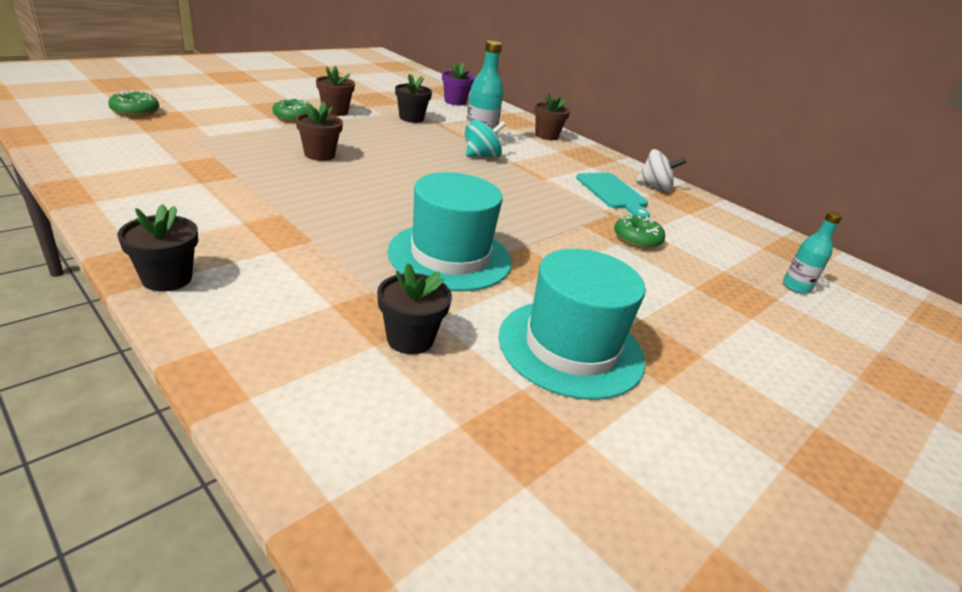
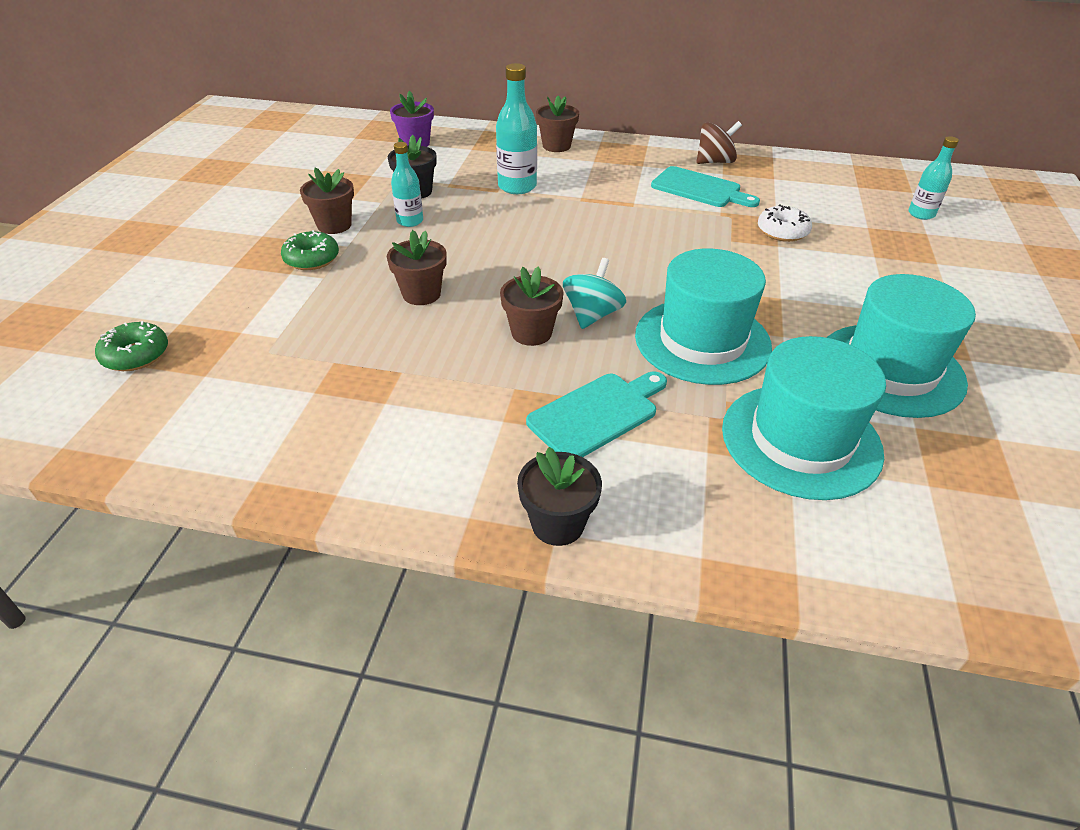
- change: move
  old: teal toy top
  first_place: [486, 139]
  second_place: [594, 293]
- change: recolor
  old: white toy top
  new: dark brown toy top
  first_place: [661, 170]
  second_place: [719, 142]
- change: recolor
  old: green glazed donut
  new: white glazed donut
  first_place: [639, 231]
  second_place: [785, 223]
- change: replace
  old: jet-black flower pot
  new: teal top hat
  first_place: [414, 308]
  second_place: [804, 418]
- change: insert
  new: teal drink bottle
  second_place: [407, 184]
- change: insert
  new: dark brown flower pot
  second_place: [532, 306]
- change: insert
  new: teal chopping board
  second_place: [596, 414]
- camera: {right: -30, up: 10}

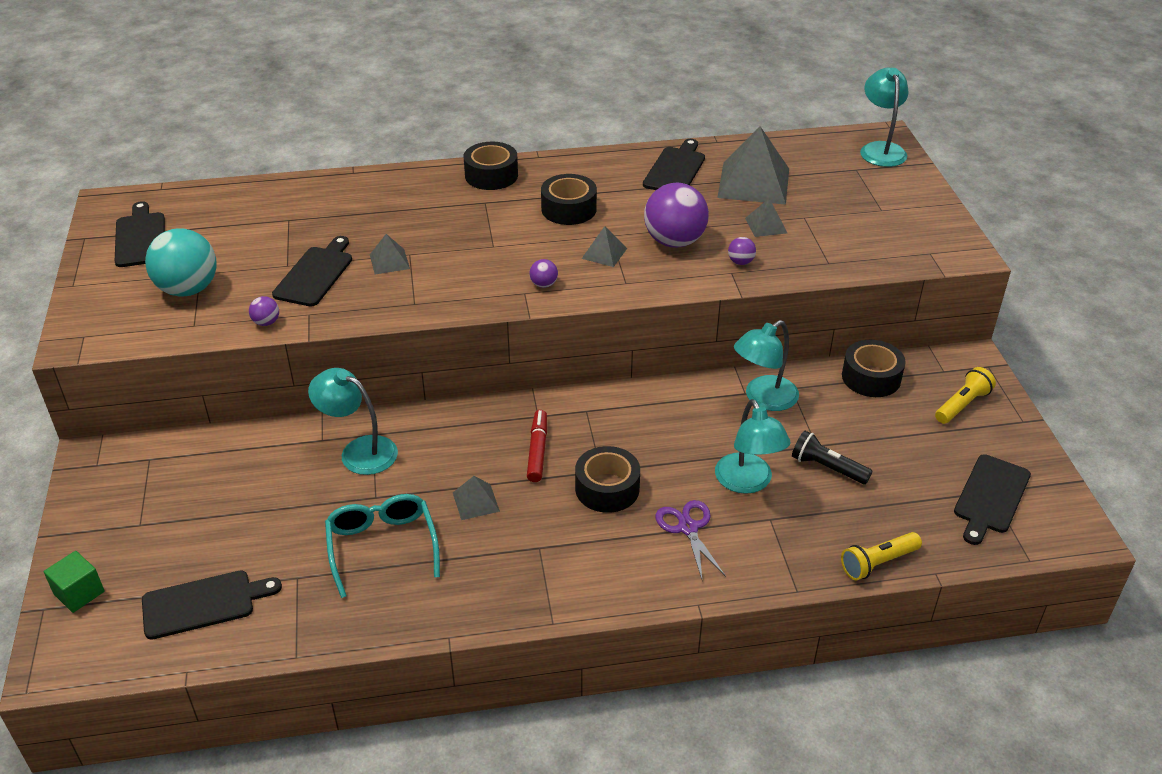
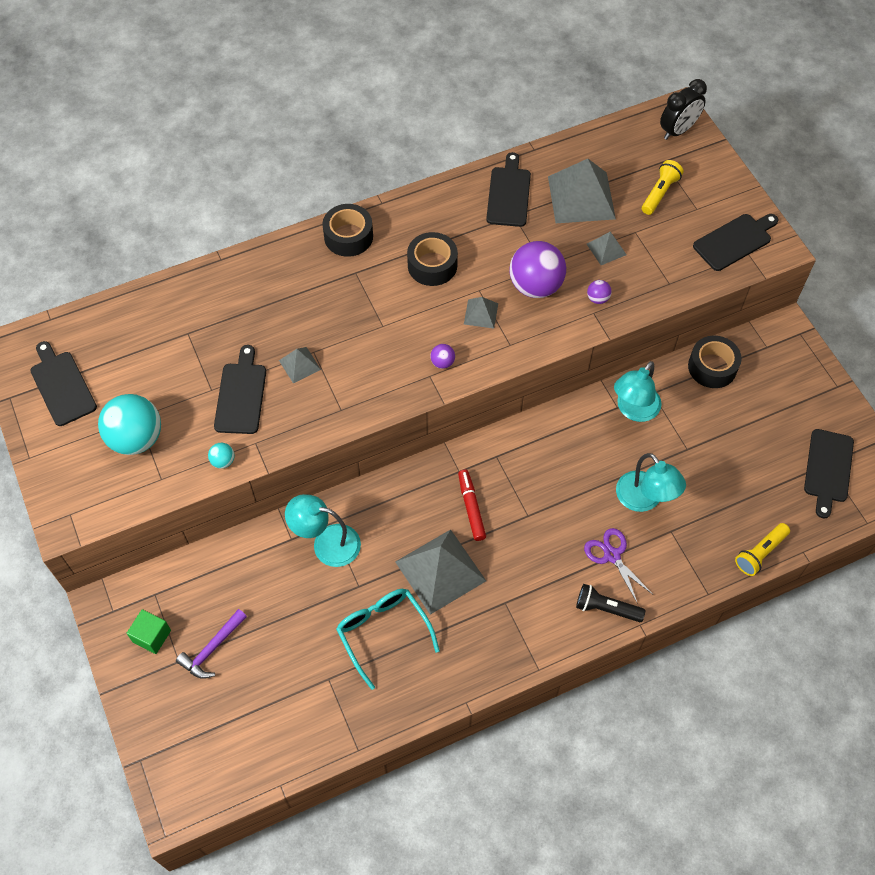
- change: replace
  old: teal desk lamp
  new: jet-black alarm clock
  first_place: [884, 117]
  second_place: [683, 109]
- change: recolor
  old: violet sphere
  new: teal sphere
  first_place: [264, 311]
  second_place: [221, 456]
- change: move
  old: bright yellow torch
  first_place: [965, 395]
  second_place: [663, 187]
- change: move
  old: jet-black torch
  first_place: [832, 457]
  second_place: [610, 603]
- change: delete
  old: jet-black tape
  first_place: [607, 479]
- change: resize
  old: gray solid pyramid
  first_place: [476, 498]
  second_place: [440, 572]
  factor: 2.07
- change: move
  old: green block
  first_place: [74, 582]
  second_place: [149, 631]
- change: move
  old: jet-black chopping board
  first_place: [212, 605]
  second_place: [736, 242]
- change: insert
  new: violet carpenter's hammer
  second_place: [211, 644]
- camera: {right: -15, up: 20}

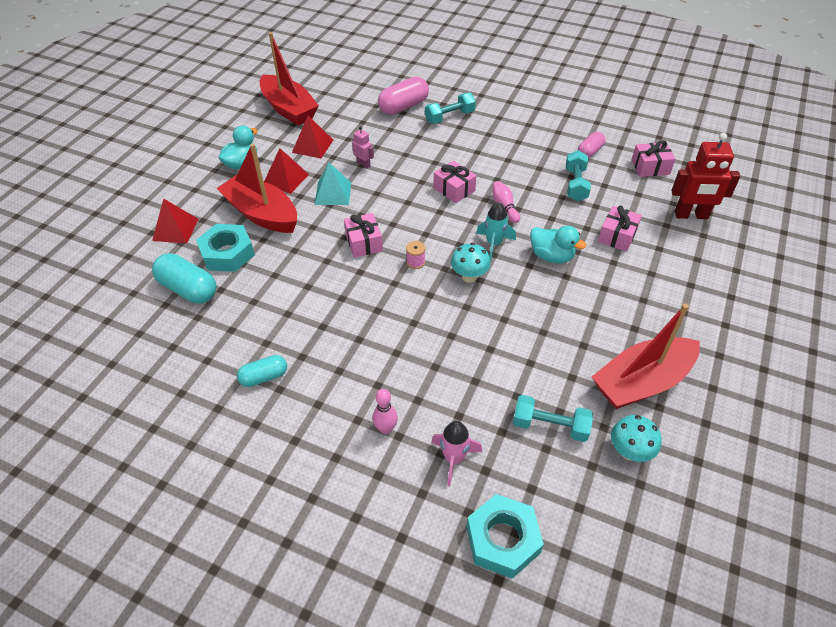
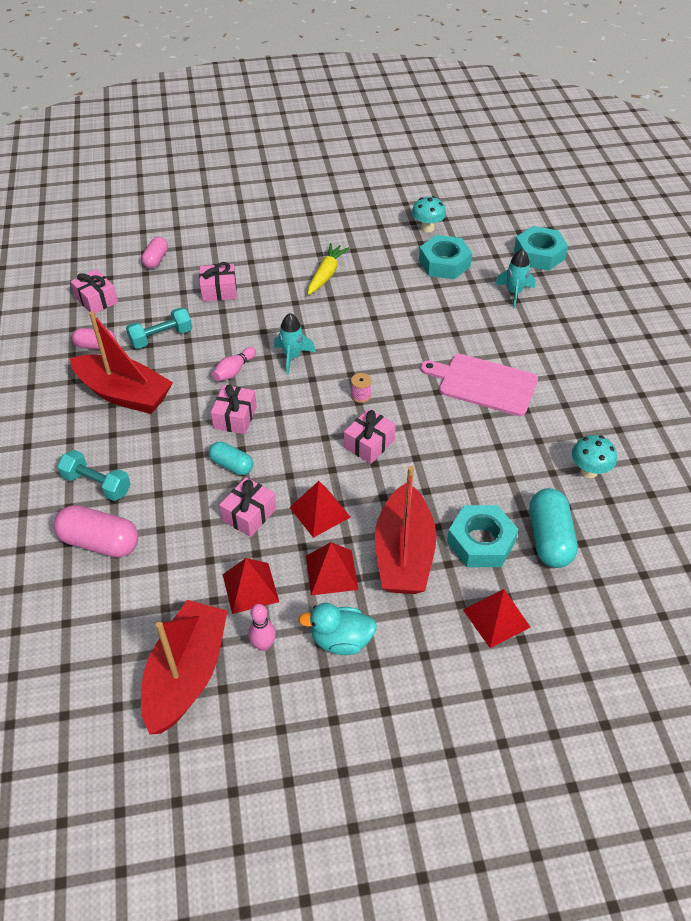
- change: replace
  old: rose-pink robot
  new: rose-pink gift
  first_place: [363, 147]
  second_place: [247, 507]
- change: replace
  old: crimson robot
  new: rose-pink capsule
  first_place: [705, 176]
  second_place: [154, 253]
- change: recolor
  old: teal solid pyramid
  new: crimson solid pyramid
  first_place: [332, 184]
  second_place: [320, 509]
- change: delete
  old: teal duck
  first_place: [558, 244]
- change: move
  old: teal fungus
  first_place: [471, 263]
  second_place: [594, 456]
- change: move
  old: crimson sailboat
  first_place: [646, 356]
  second_place: [121, 362]
- change: move
  old: teal capsule
  first_place: [262, 371]
  second_place: [231, 458]
- change: move
  old: rose-pink skittle
  first_place: [385, 411]
  second_place: [262, 627]
- change: replace
  old: teal dumbbell
  new: teal hexagon nut
  first_place: [553, 418]
  second_place: [445, 257]
- change: recolor
  old: rose-pink toy rocket
  new: teal toy rocket
  first_place: [456, 454]
  second_place: [515, 278]
- change: insert
  new: bright yellow carrot
  second_place: [329, 269]
- change: insert
  new: rose-pink chopping board
  second_place: [479, 385]
- camera: {right: -125, up: 0}

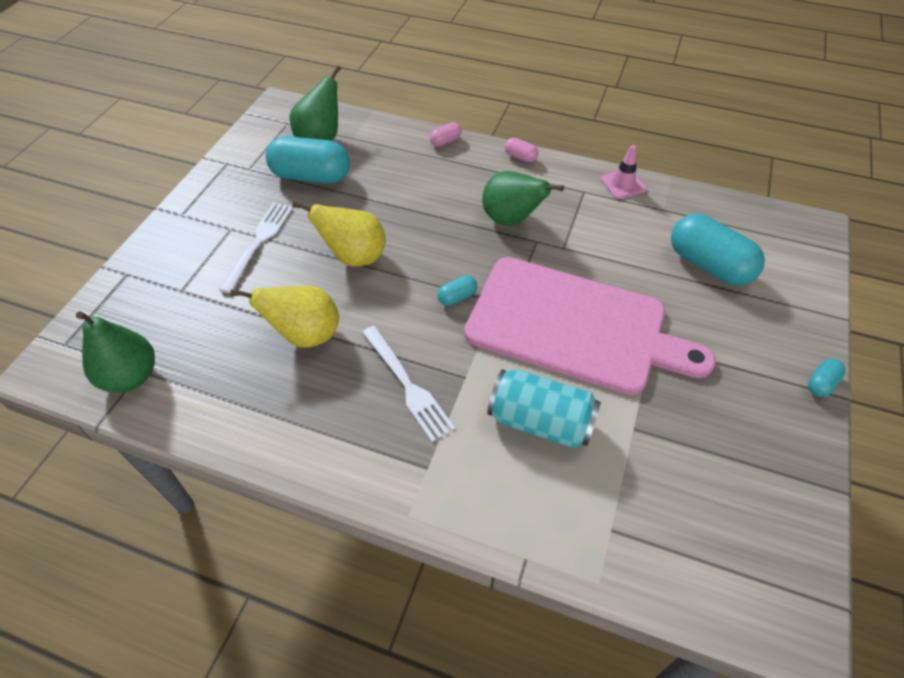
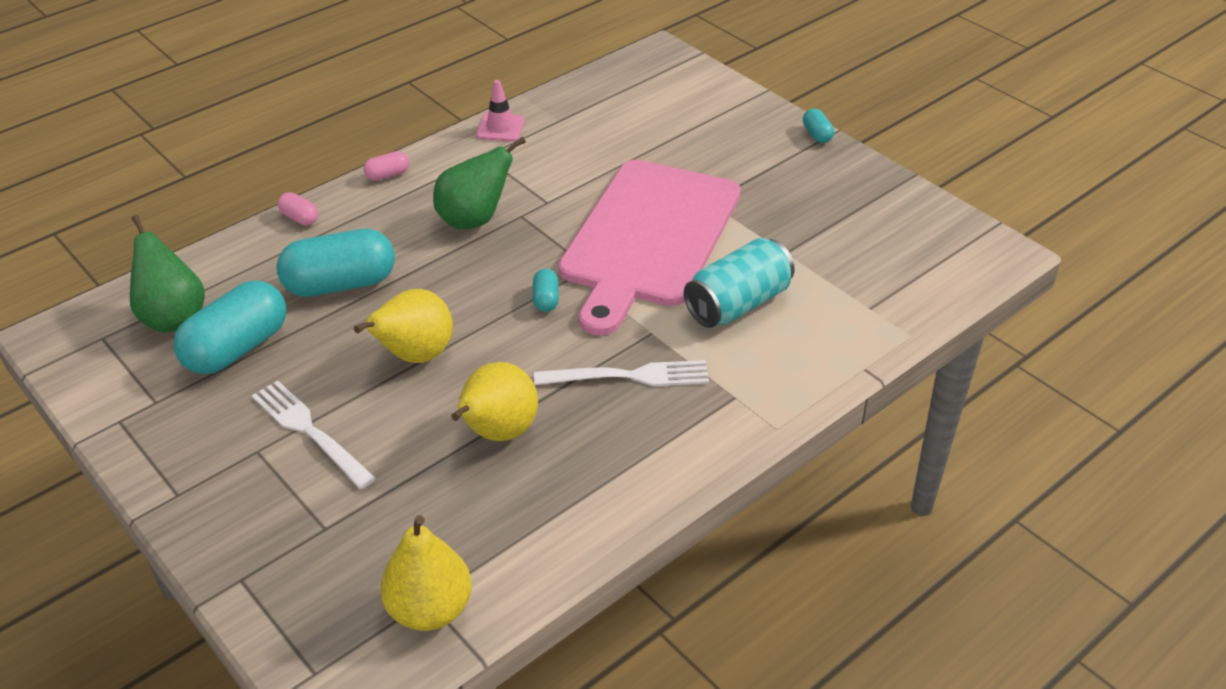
- change: rotate
  old: rose-pink capsule
  first_place: [446, 134]
  second_place: [298, 208]
  degrees: -45
- change: move
  old: teal capsule
  first_place: [718, 250]
  second_place: [336, 263]
- change: rotate
  old: rose-pink chopping board
  first_place: [590, 326]
  second_place: [649, 248]
  degrees: 150
- change: recolor
  old: green toy pear
  new: bright yellow toy pear
  first_place: [115, 352]
  second_place: [426, 573]
- camera: {right: -60, up: -10}

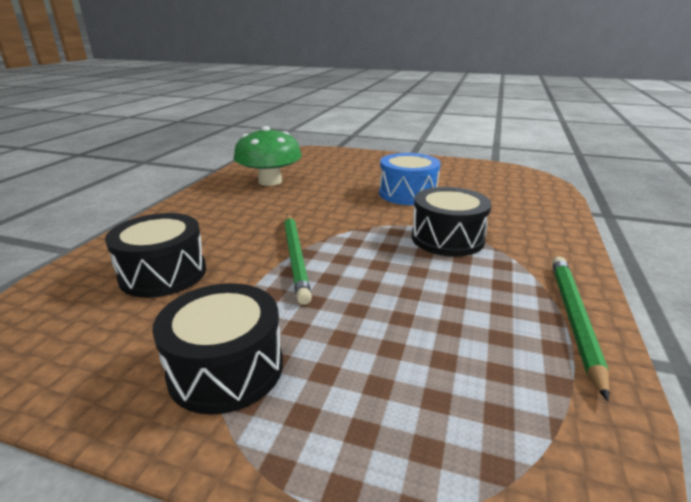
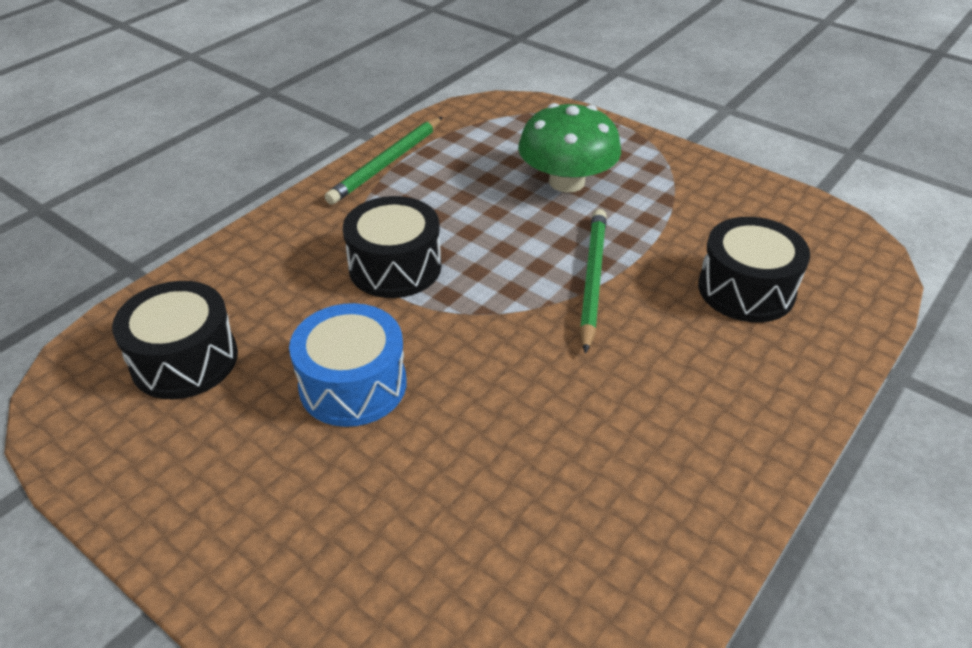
- change: move
  old: green fungus
  first_place: [268, 156]
  second_place: [569, 148]
- change: move
  old: jet-black drum
  first_place: [217, 349]
  second_place: [175, 340]
- camera: {right: -160, up: 15}

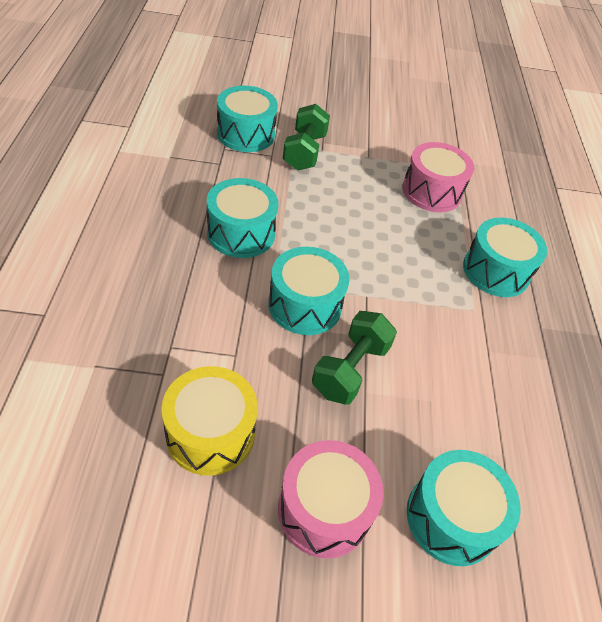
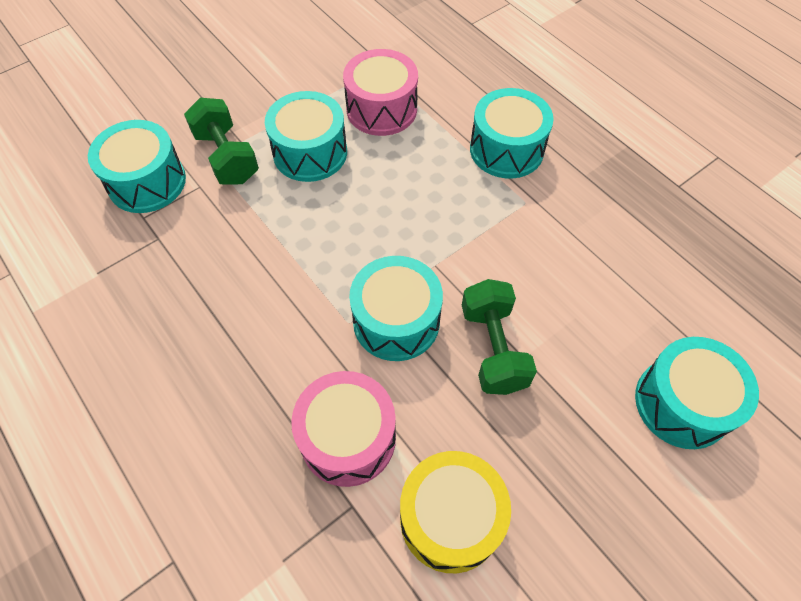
- change: move
  old: teal drum
  first_place: [243, 218]
  second_place: [306, 136]
- change: move
  old: rose-pink drum
  first_place: [331, 499]
  second_place: [343, 429]
- camera: {right: -35, up: 10}

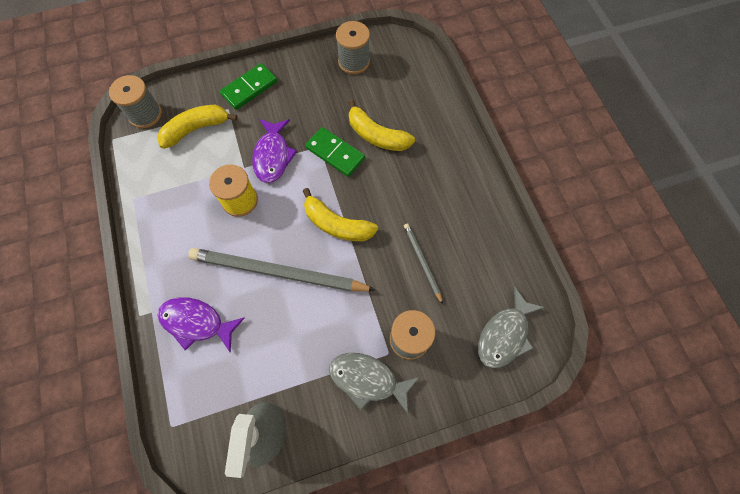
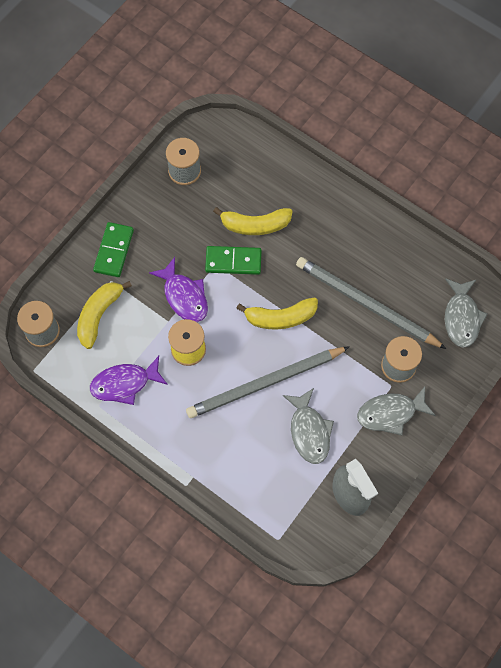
- change: resize
  old: gray pencil
  first_place: [423, 263]
  second_place: [371, 303]
  factor: 2.09
- change: move
  old: violet fish
  first_place: [201, 325]
  second_place: [129, 380]
- change: insert
  new: gray fish
  second_place: [308, 426]
- camera: {right: -35, up: 0}

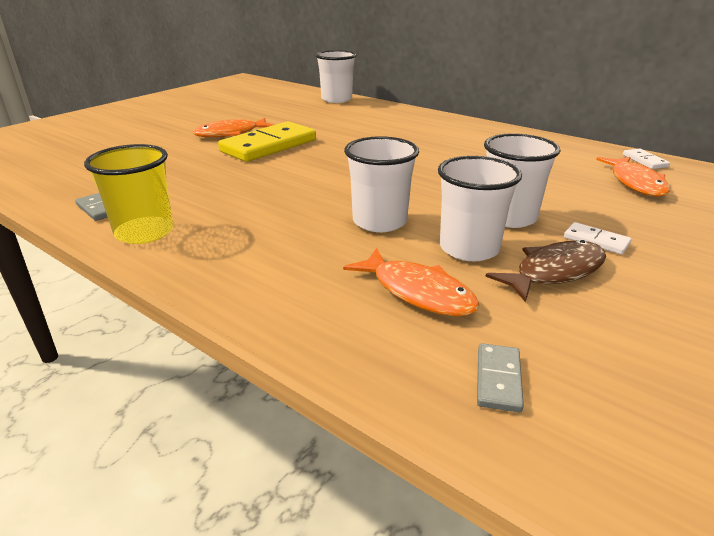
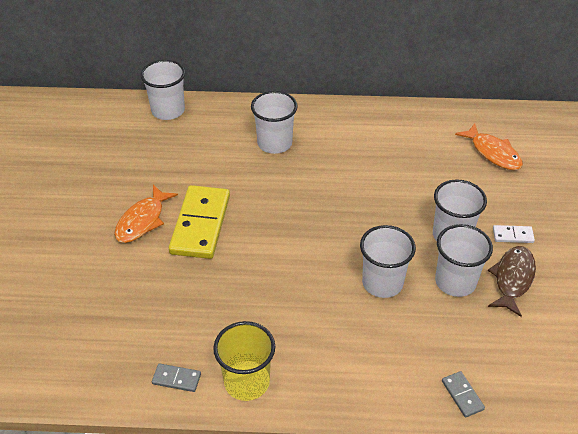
- change: delete
  old: white domino
  first_place: [646, 159]
- change: delete
  old: orange-coloured fish
  first_place: [411, 282]
- change: move
  old: gray domino
  first_place: [500, 378]
  second_place: [463, 394]
- change: insert
  new: white beaker
  second_place: [274, 122]
- camera: {right: -35, up: 15}

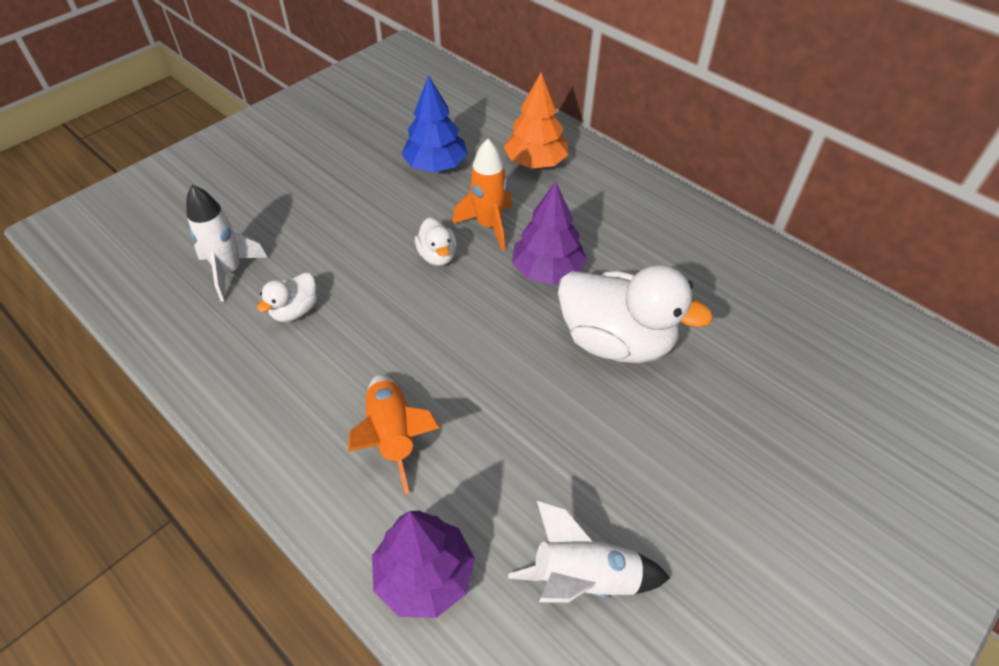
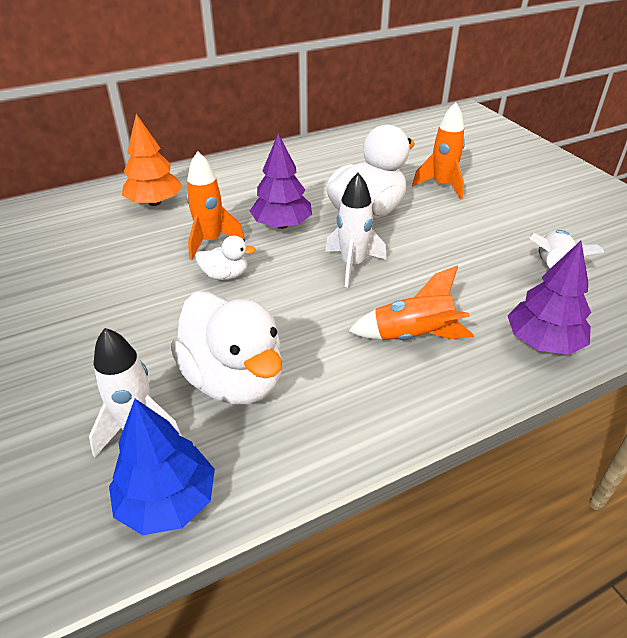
- change: move
  old: cobalt fir tree
  first_place: [434, 123]
  second_place: [162, 467]
- change: resize
  old: white duck
  first_place: [287, 297]
  second_place: [226, 348]
  factor: 2.11
- change: insert
  new: orange-coloured toy rocket
  second_place: [438, 150]
- change: insert
  new: white toy rocket
  second_place: [356, 230]
- camera: {right: -70, up: -10}

